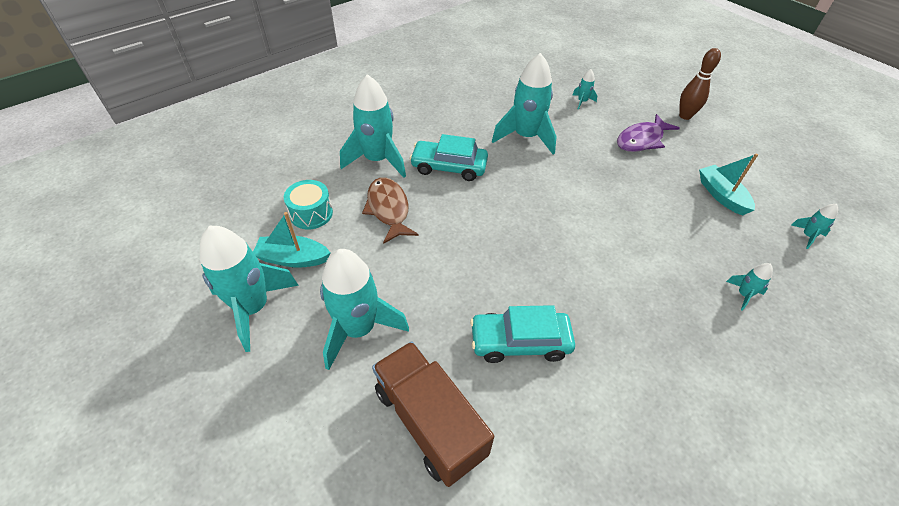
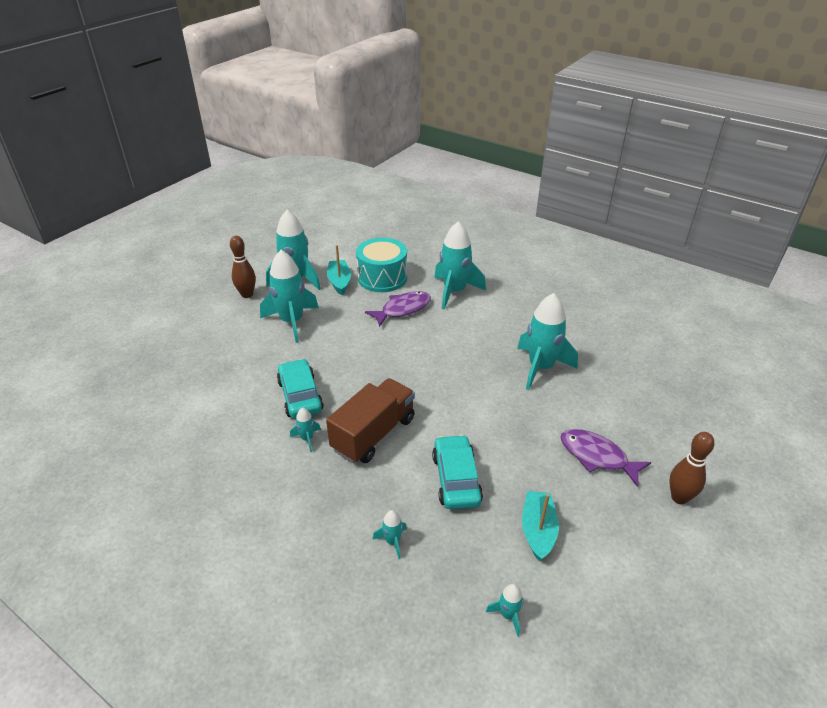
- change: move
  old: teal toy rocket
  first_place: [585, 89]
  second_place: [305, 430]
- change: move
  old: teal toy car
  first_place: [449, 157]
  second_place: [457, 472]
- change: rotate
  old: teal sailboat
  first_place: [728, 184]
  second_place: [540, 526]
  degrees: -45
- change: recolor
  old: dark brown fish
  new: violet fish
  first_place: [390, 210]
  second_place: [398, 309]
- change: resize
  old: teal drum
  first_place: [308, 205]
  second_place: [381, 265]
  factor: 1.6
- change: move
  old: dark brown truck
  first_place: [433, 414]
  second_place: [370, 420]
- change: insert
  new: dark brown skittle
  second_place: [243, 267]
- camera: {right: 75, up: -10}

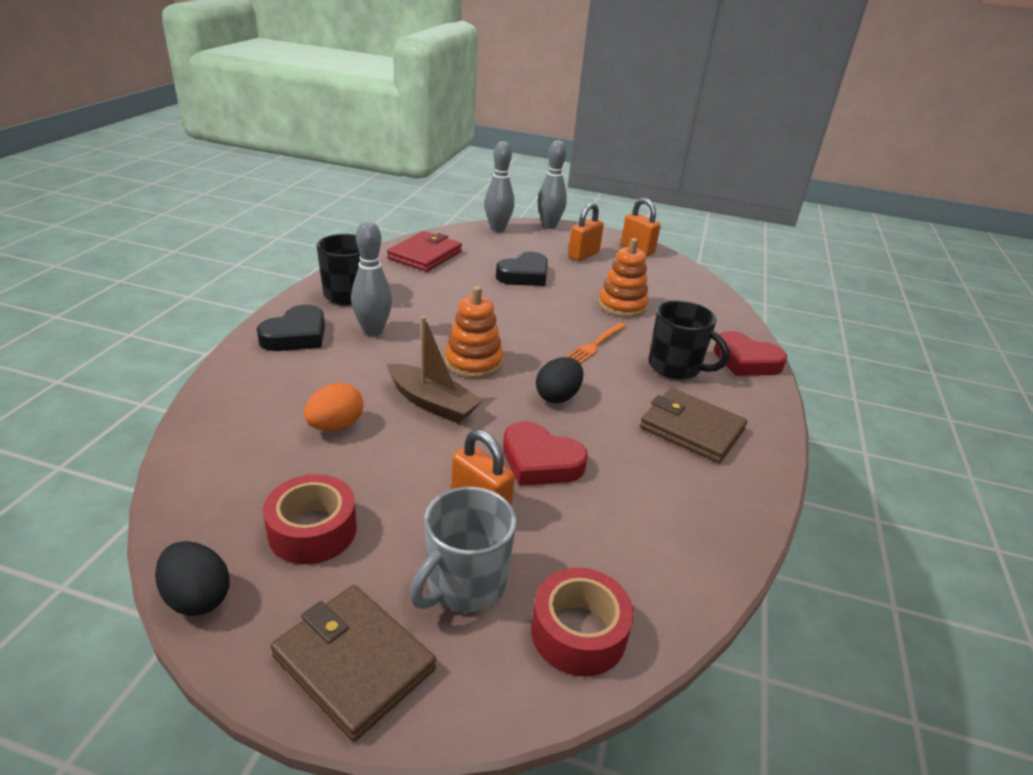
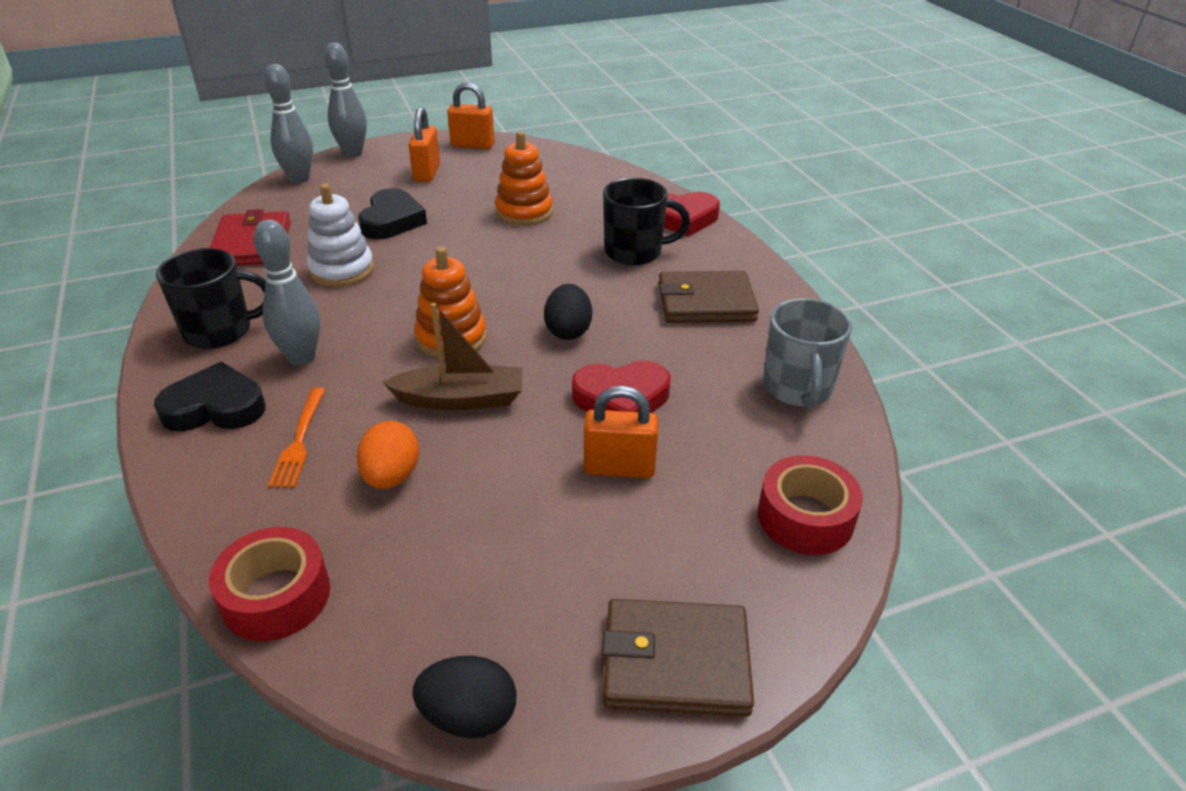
- change: rotate
  old: jet-black heart shape
  first_place: [291, 328]
  second_place: [210, 397]
  degrees: -90
- change: move
  old: orange-coloured dinner fork
  first_place: [596, 343]
  second_place: [296, 438]
- change: move
  old: crimson tape
  first_place: [310, 519]
  second_place: [269, 584]
- change: move
  old: gray tea mug
  first_place: [463, 549]
  second_place: [807, 353]
- change: insert
  new: white stacking toy
  second_place: [340, 235]
- camera: {right: -35, up: 5}

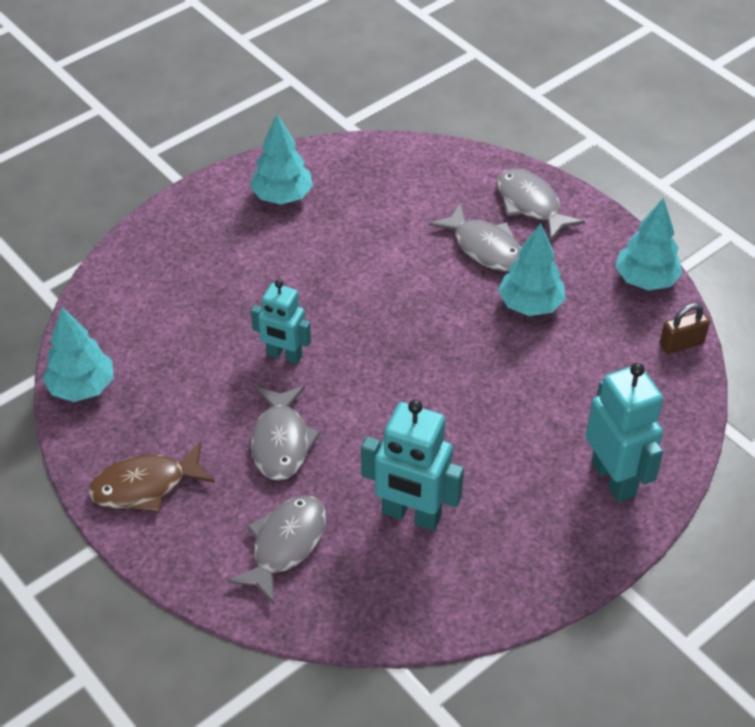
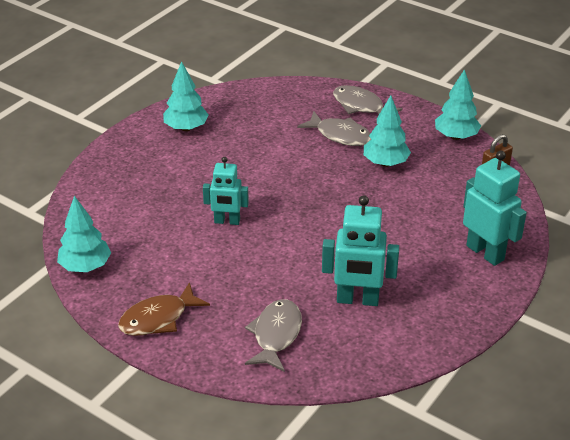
- change: delete
  old: gray fish
  first_place: [286, 433]
- camera: {right: -15, up: -10}

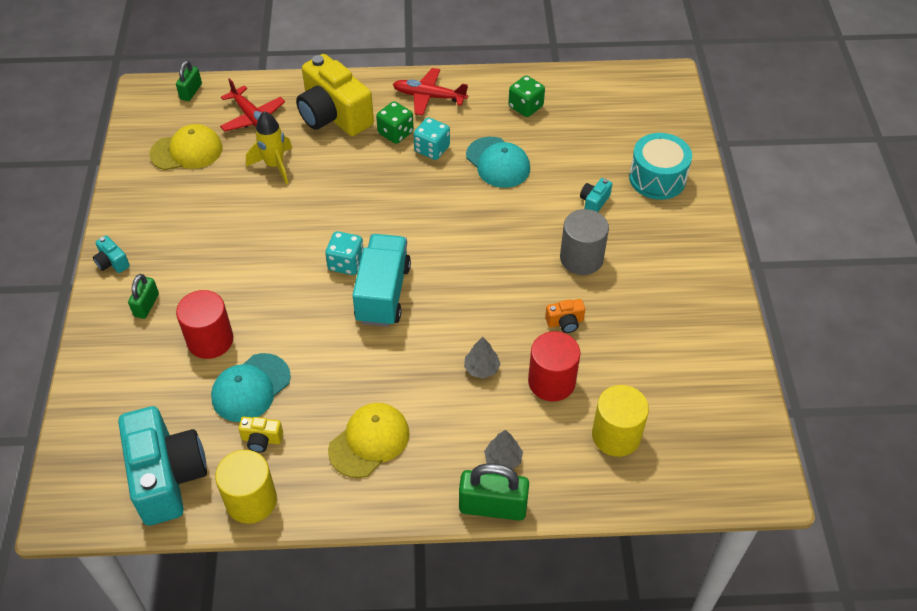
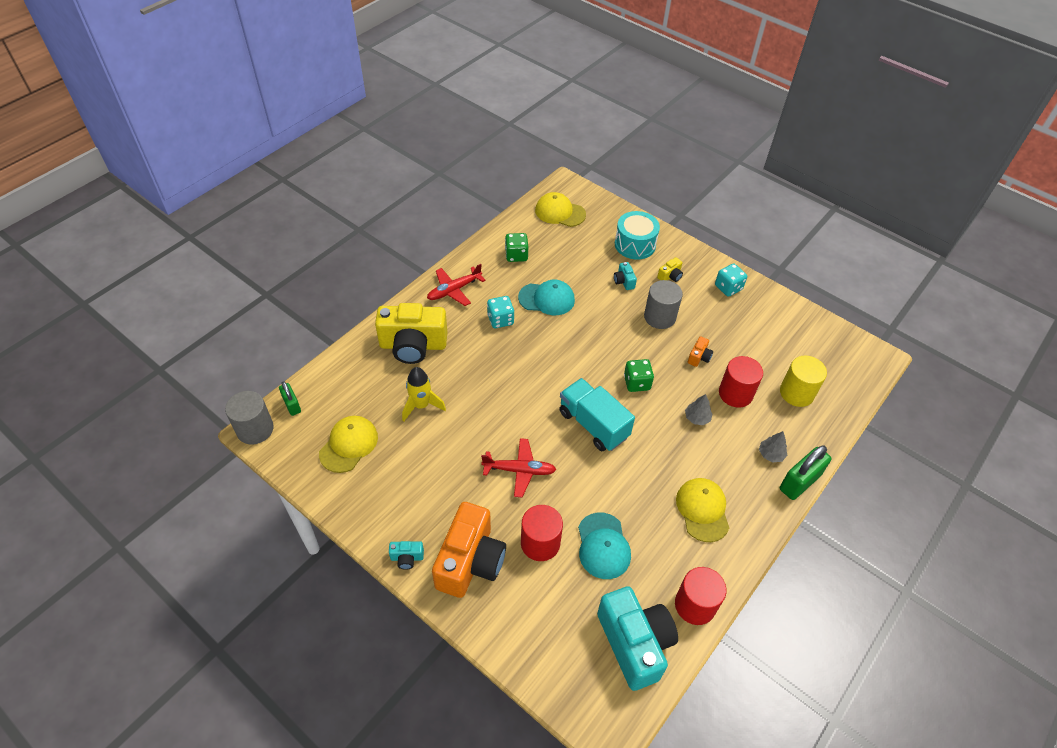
- change: move
  old: crimson toy plane
  first_place: [252, 105]
  second_place: [519, 467]
- change: move
  old: green game die
  first_place: [395, 122]
  second_place: [639, 375]
- change: move
  old: teal game die
  first_place: [344, 253]
  second_place: [731, 280]
- change: replace
  old: green lock
  new: orange-coloured photo camera
  first_place: [143, 296]
  second_place: [469, 550]
- change: rotate
  old: teal photo camera
  first_place: [162, 466]
  second_place: [637, 638]
  degrees: 45
- change: move
  old: bright yellow photo camera
  first_place: [260, 434]
  second_place: [670, 269]
- change: recolor
  old: bright yellow cylinder shape
  new: crimson cylinder shape
  first_place: [246, 487]
  second_place: [701, 596]
- change: insert
  new: bright yellow peaked cap
  second_place: [560, 209]
- change: insert
  new: gray cylinder shape
  second_place: [249, 418]
- camera: {right: -50, up: 0}

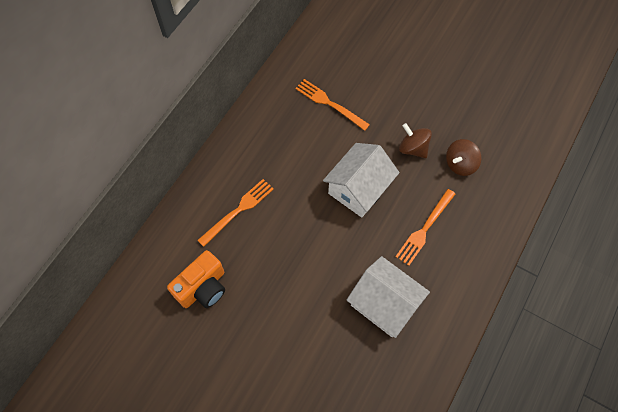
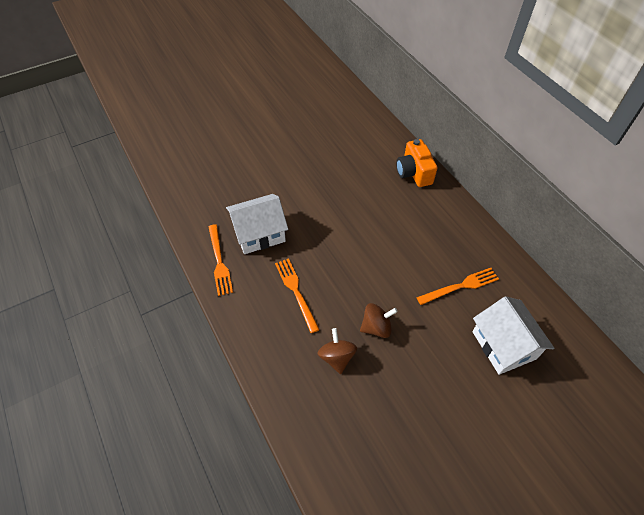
- change: move
  old: white house
  first_place: [361, 180]
  second_place: [513, 335]
- change: move
  old: orange-coloured dinner fork
  first_place: [235, 213]
  second_place: [220, 260]
- change: move
  old: orange-coloured photo camera
  first_place: [196, 279]
  second_place: [417, 163]
- camera: {right: 120, up: -10}

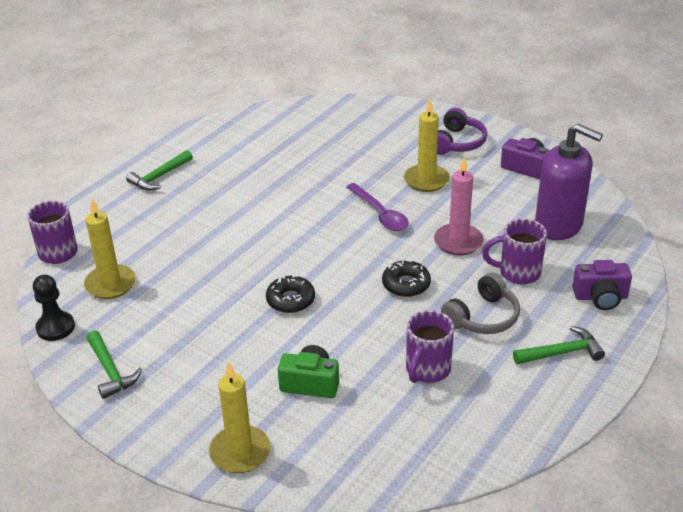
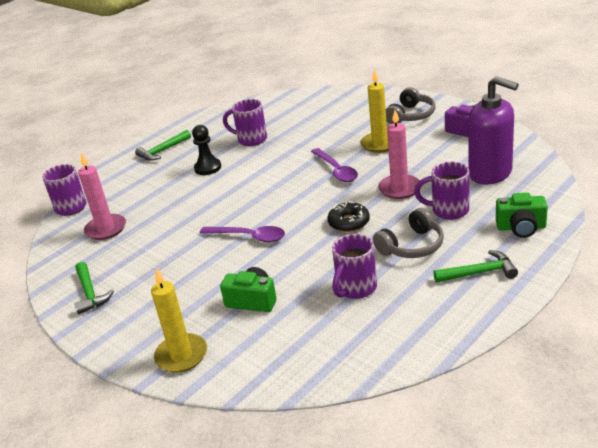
- change: recolor
  old: violet over-ear headphones
  new: gray over-ear headphones
  first_place: [462, 131]
  second_place: [410, 105]
- change: recolor
  old: bright yellow pillar candle
  new: rose-pink pillar candle
  first_place: [110, 249]
  second_place: [102, 196]
- change: recolor
  old: violet photo camera
  new: green photo camera
  first_place: [602, 285]
  second_place: [522, 215]
- change: move
  old: jet-black game pawn
  first_place: [54, 308]
  second_place: [206, 150]
- change: replace
  old: jet-black glazed donut
  new: violet tablespoon
  first_place: [290, 294]
  second_place: [242, 234]
- change: insert
  new: violet tea mug
  second_place: [245, 122]
- camera: {right: 10, up: -5}

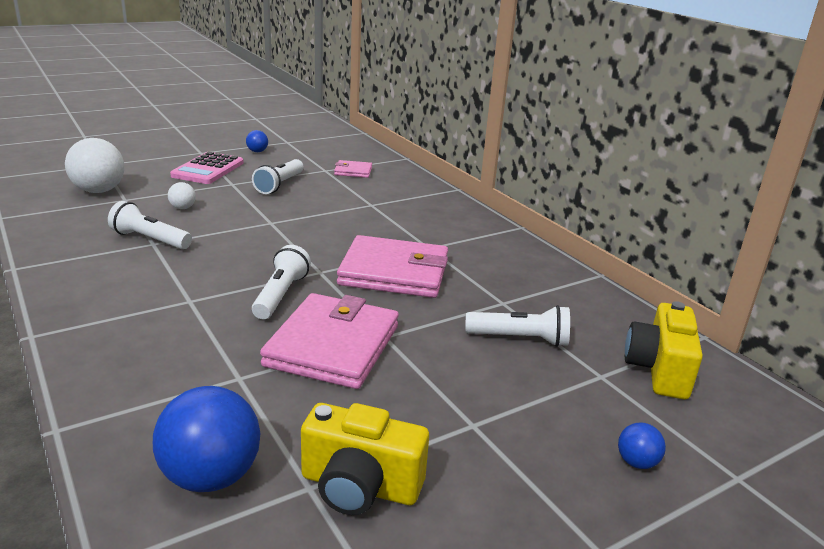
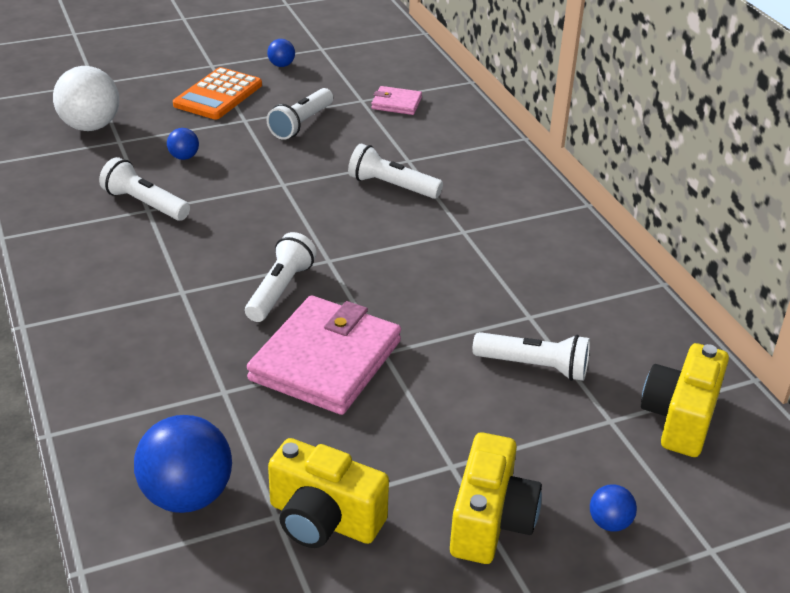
- change: recolor
  old: rose-pink calculator
  new: orange-coloured calculator
  first_place: [207, 168]
  second_place: [217, 93]
- change: recolor
  old: white sphere
  new: cobalt sphere
  first_place: [182, 195]
  second_place: [183, 144]
- change: delete
  old: rose-pink billfold
  first_place: [392, 266]
- change: insert
  new: white torch
  second_place: [395, 171]
- change: insert
  new: bright yellow photo camera
  second_place: [496, 498]
- camera: {right: 10, up: 10}

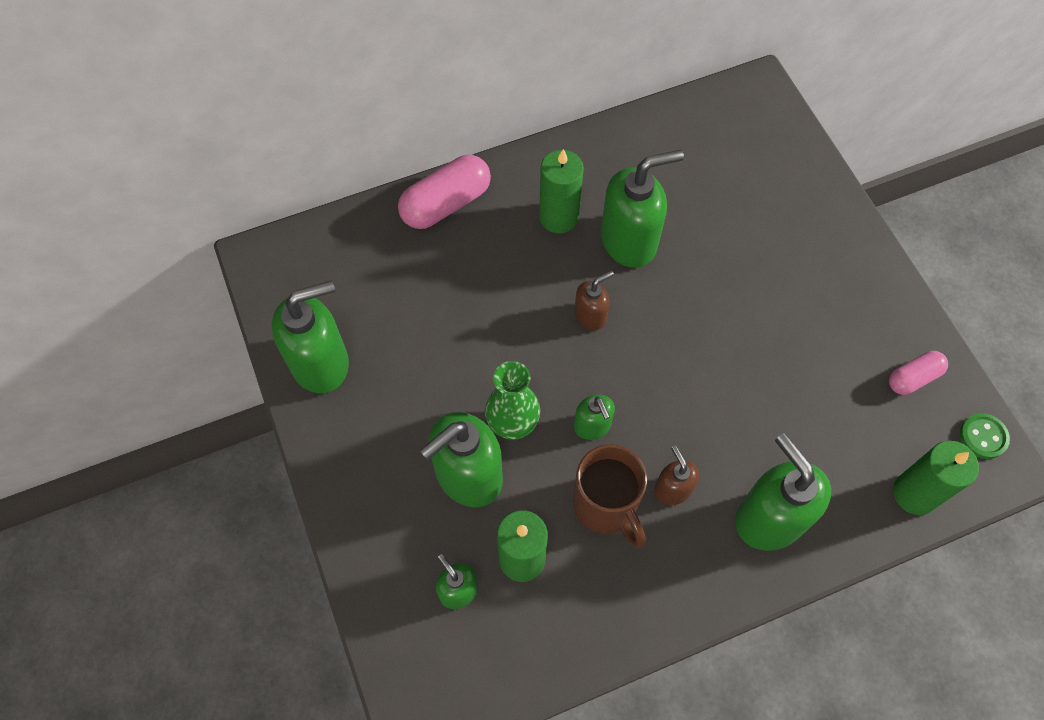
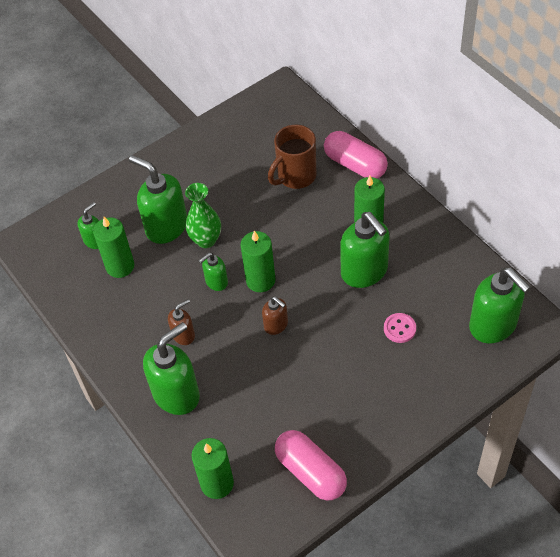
- change: move
  old: dark brown soap dispenser
  first_place: [594, 300]
  second_place: [275, 315]
- change: move
  old: green soap dispenser
  first_place: [310, 336]
  second_place: [500, 305]
- change: resize
  old: rose-pink capsule
  first_place: [918, 373]
  second_place: [311, 465]
  factor: 1.71
- change: delete
  old: green shirt button
  first_place: [985, 436]
- change: move
  old: dark brown tea mug
  first_place: [610, 496]
  second_place: [292, 157]
- change: insert
  new: green pillar candle
  second_place: [258, 261]
- change: insert
  new: rose-pink shirt button
  second_place: [400, 328]
- camera: {right: 80, up: -10}

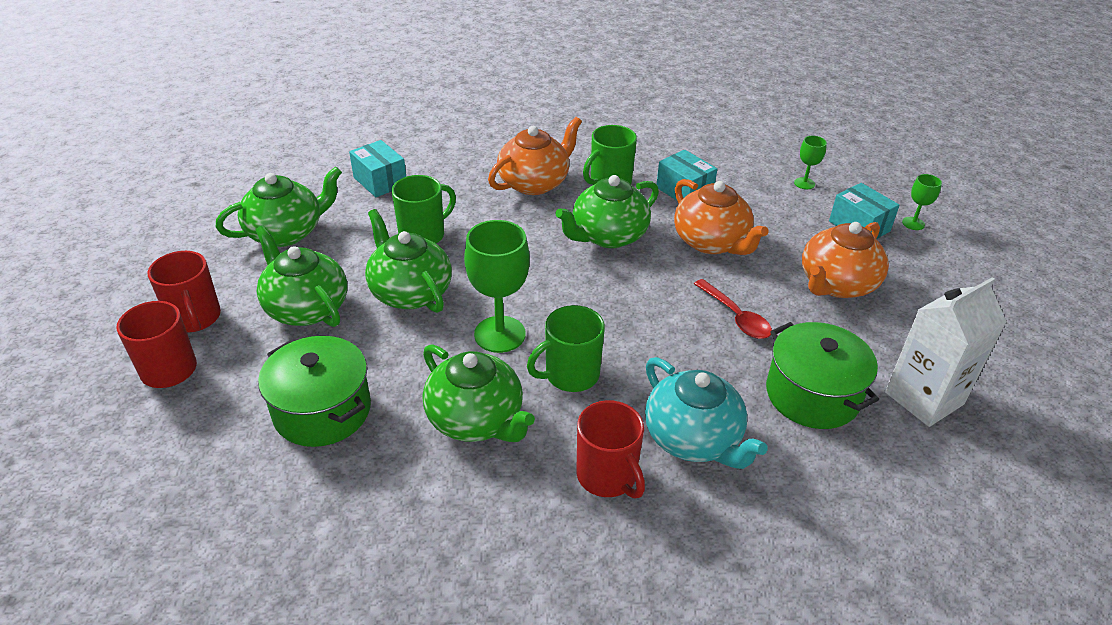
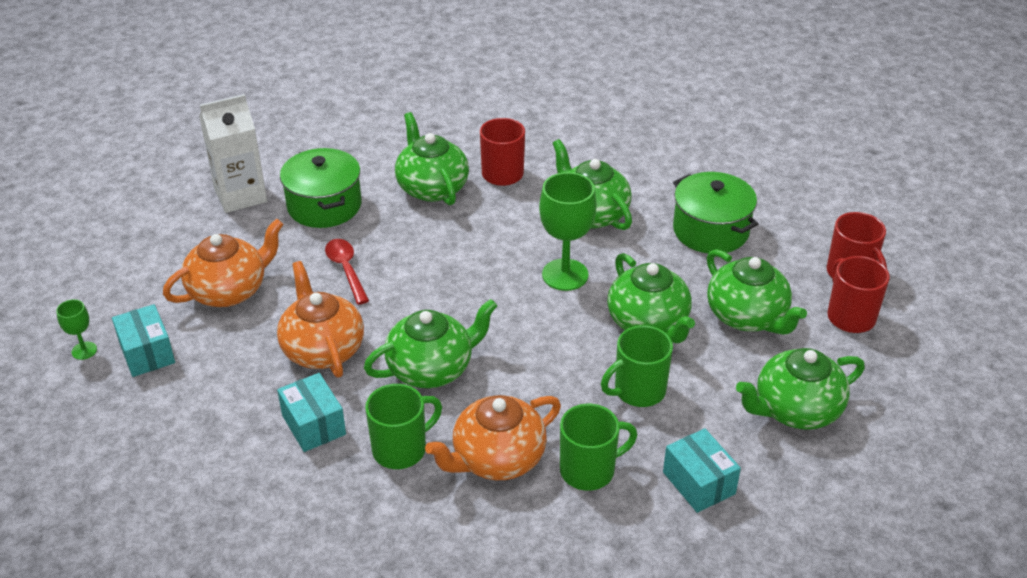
- change: delete
  old: green goblet
  first_place: [810, 162]
- change: move
  old: green tea mug
  first_place: [566, 348]
  second_place: [598, 447]
- change: recolor
  old: teal tea pot
  new: green tea pot
  first_place: [706, 413]
  second_place: [432, 158]
- camera: {right: -170, up: 0}

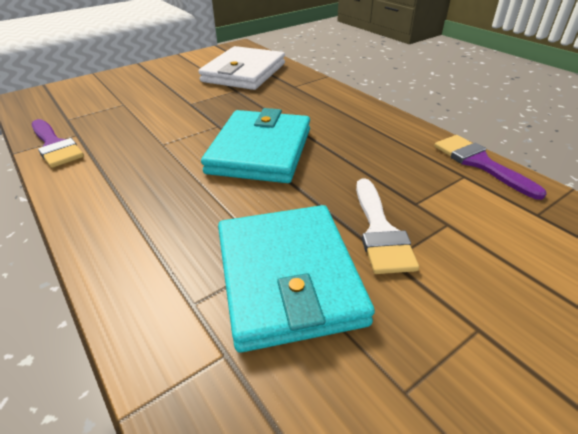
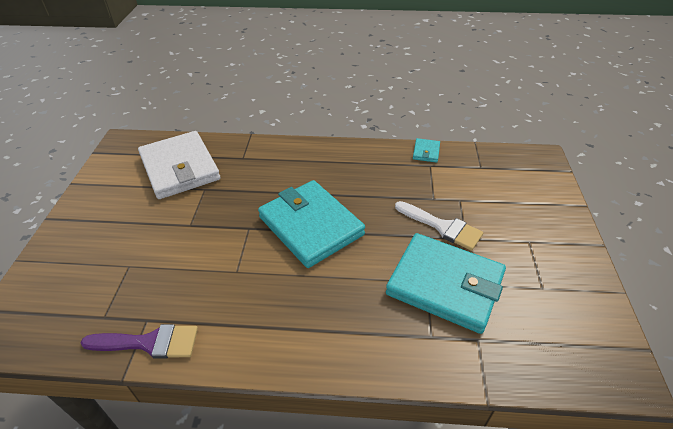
- change: replace
  old: violet paint brush
  new: teal billfold
  first_place: [490, 167]
  second_place: [426, 150]
- camera: {right: -50, up: 5}

